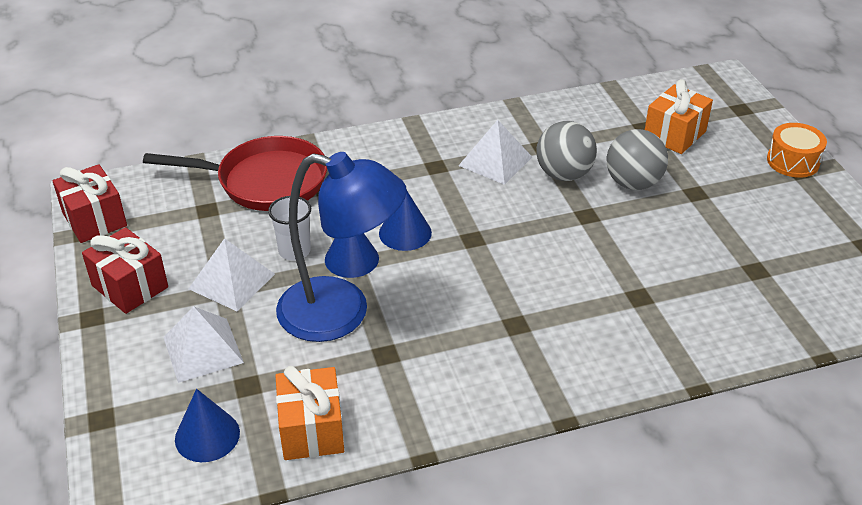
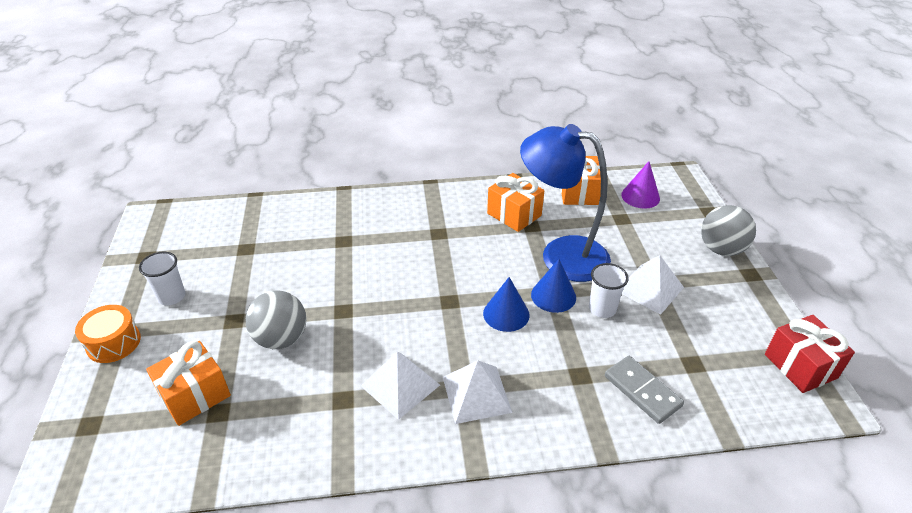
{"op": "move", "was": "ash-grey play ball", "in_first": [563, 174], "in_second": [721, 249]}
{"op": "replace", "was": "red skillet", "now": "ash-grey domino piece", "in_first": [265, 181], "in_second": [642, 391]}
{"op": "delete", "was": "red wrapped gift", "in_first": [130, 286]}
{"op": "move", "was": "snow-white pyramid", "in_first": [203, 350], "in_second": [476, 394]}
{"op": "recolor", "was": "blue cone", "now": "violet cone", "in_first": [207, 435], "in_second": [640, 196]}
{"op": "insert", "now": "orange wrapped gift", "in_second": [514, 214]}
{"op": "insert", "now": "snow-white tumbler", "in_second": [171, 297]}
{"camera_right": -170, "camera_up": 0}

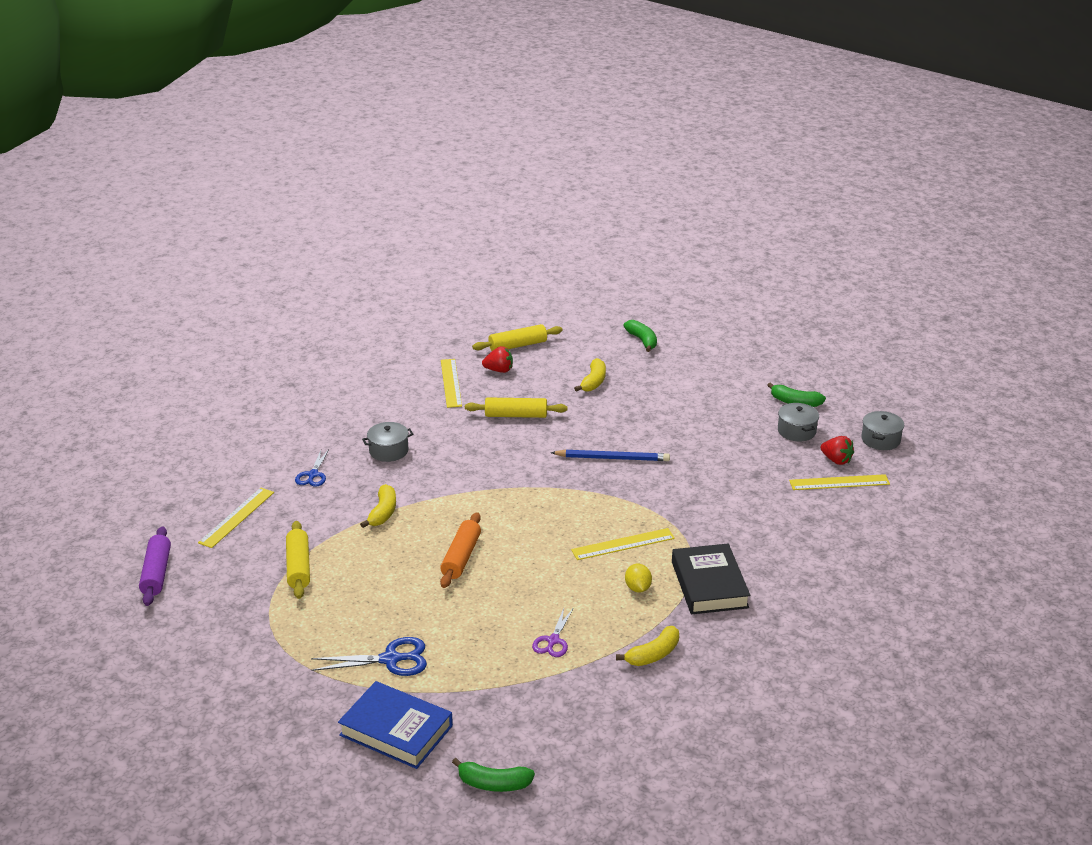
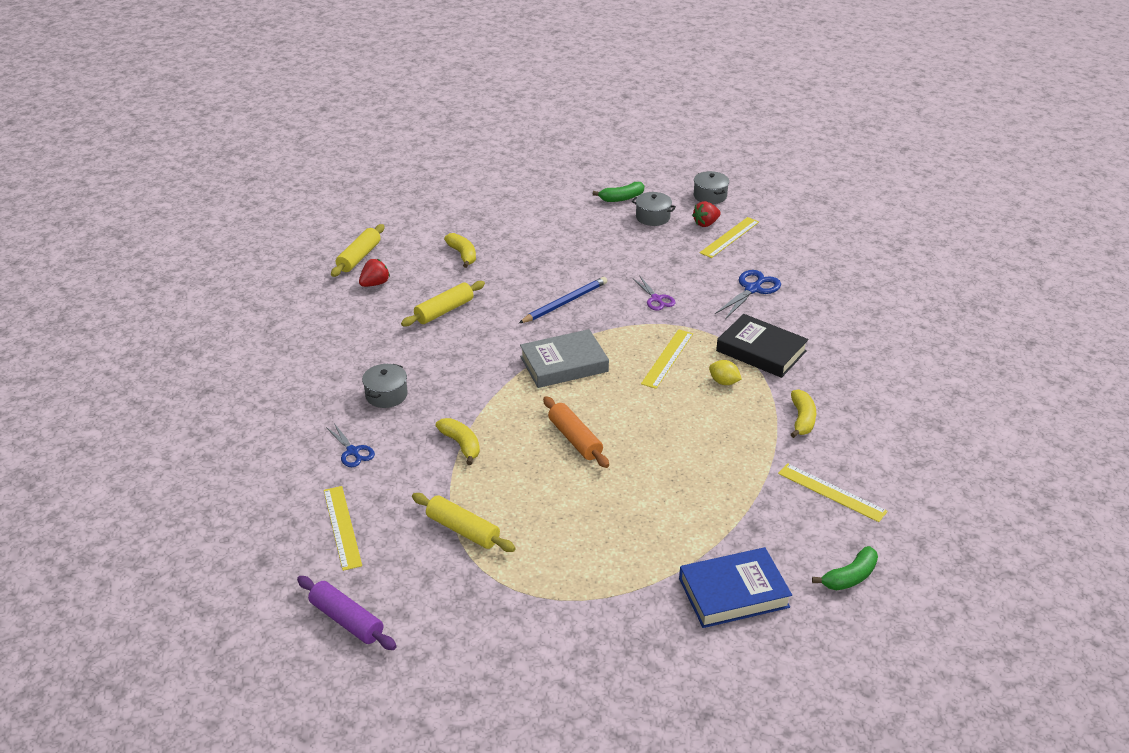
{"op": "delete", "was": "leaf-green toy banana", "in_first": [642, 340]}
{"op": "move", "was": "yellow ruler", "in_first": [451, 383], "in_second": [831, 492]}
{"op": "rotate", "was": "red berry", "in_first": [836, 460], "in_second": [706, 224], "clockwise": 150}
{"op": "move", "was": "violet scissors", "in_first": [553, 641], "in_second": [656, 299]}
{"op": "move", "was": "blue scissors", "in_first": [390, 659], "in_second": [753, 289]}
{"op": "insert", "now": "ash-grey book", "in_second": [564, 364]}
{"camera_right": -45, "camera_up": 5}

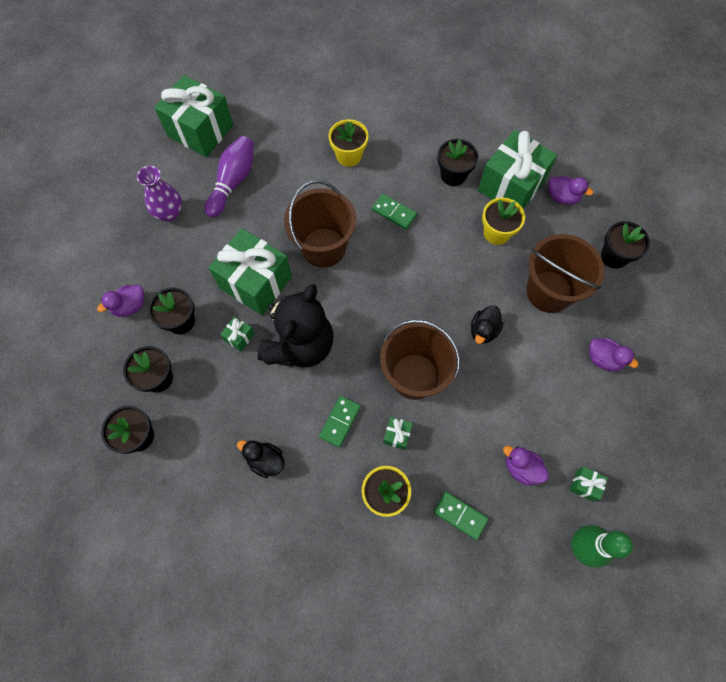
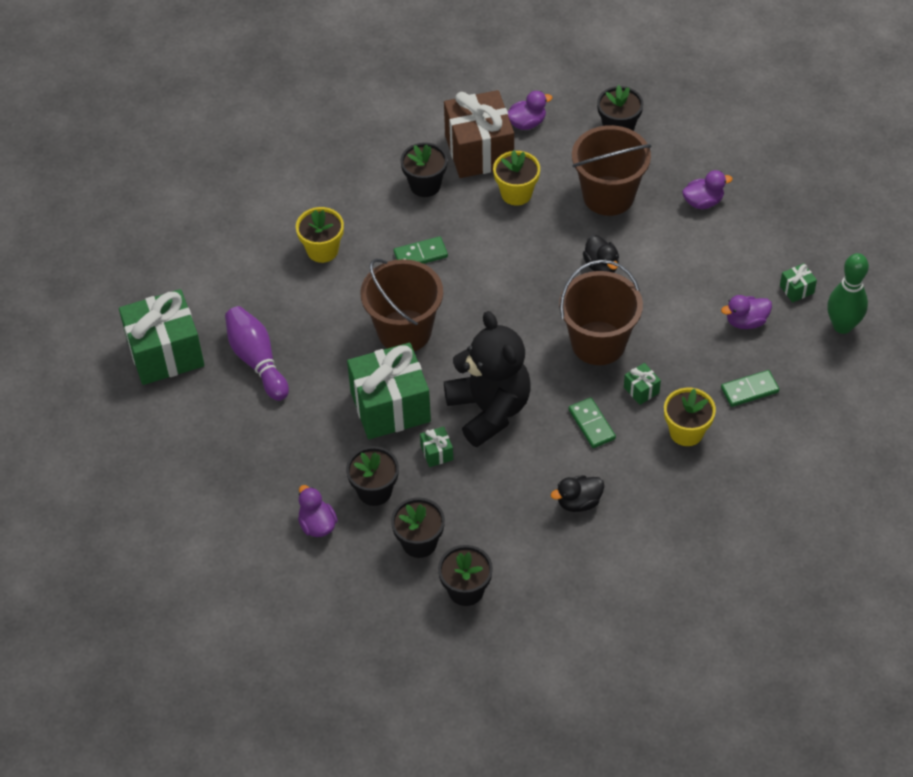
{"op": "recolor", "was": "leaf-green wrapped gift", "now": "brown wrapped gift", "in_first": [511, 186], "in_second": [479, 151]}
{"op": "delete", "was": "violet tall vase", "in_first": [169, 213]}
{"op": "rotate", "was": "violet rubber duck", "in_first": [130, 306], "in_second": [317, 525], "clockwise": 150}
{"camera_right": -50, "camera_up": -15}

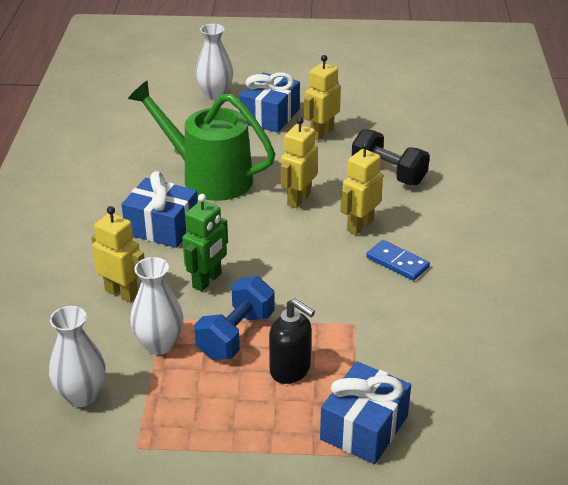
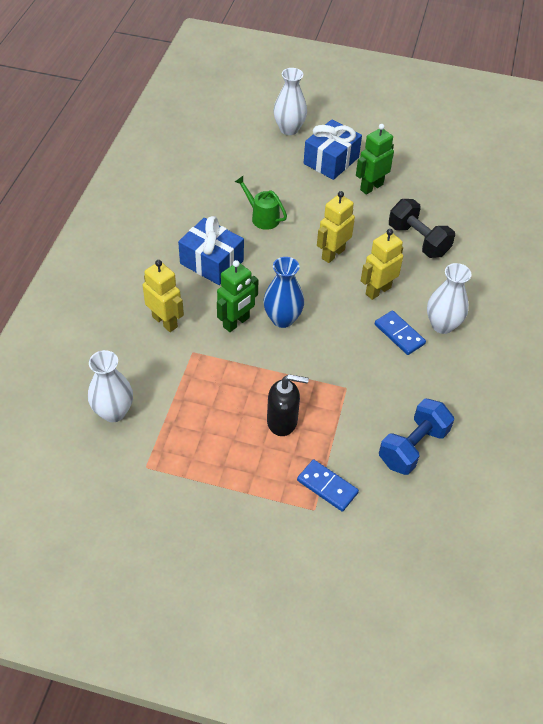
{"op": "recolor", "was": "yellow robot", "now": "leaf-green robot", "in_first": [321, 133], "in_second": [371, 187]}
{"op": "resize", "was": "leaf-green sprinkling can", "in_first": [208, 177], "in_second": [262, 217], "ratio": 0.47}
{"op": "move", "was": "snow-white tall vase", "in_first": [159, 344], "in_second": [442, 325]}
{"op": "move", "was": "blue dumbbell", "in_first": [236, 335], "in_second": [413, 447]}
{"op": "rotate", "was": "black pump bottle", "in_first": [290, 370], "in_second": [282, 421], "clockwise": -45}
{"op": "replace", "was": "blue wrapped gift", "now": "blue domino piece", "in_first": [364, 428], "in_second": [327, 486]}
{"op": "insert", "now": "blue tall vase", "in_second": [282, 319]}
{"camera_right": 10, "camera_up": 15}

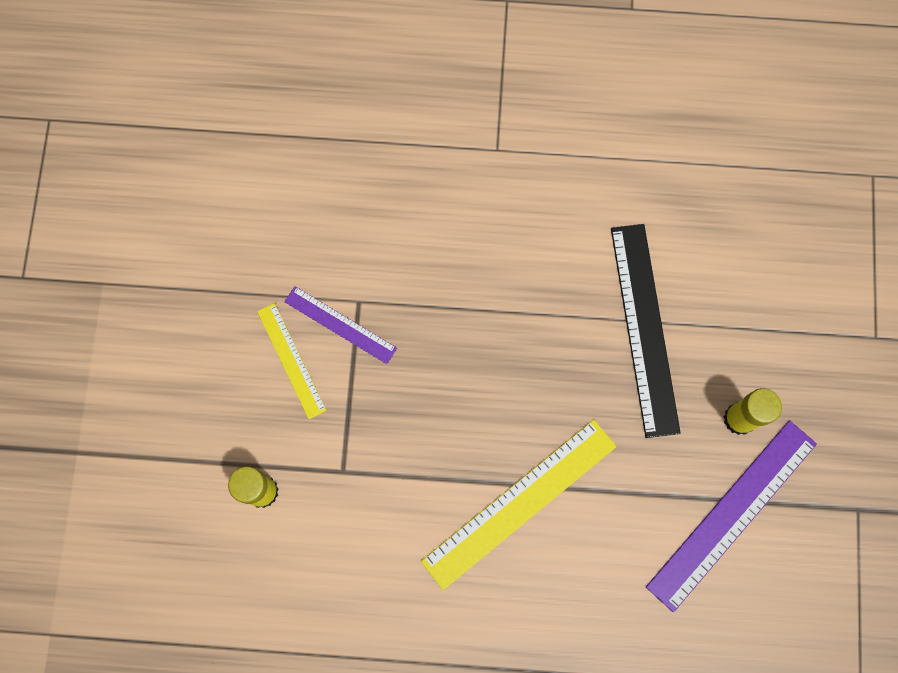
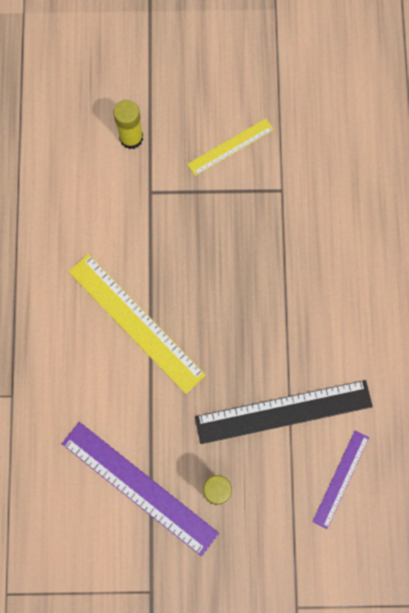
{"op": "move", "was": "violet ruler", "in_first": [340, 325], "in_second": [341, 479]}
{"camera_right": 85, "camera_up": 0}

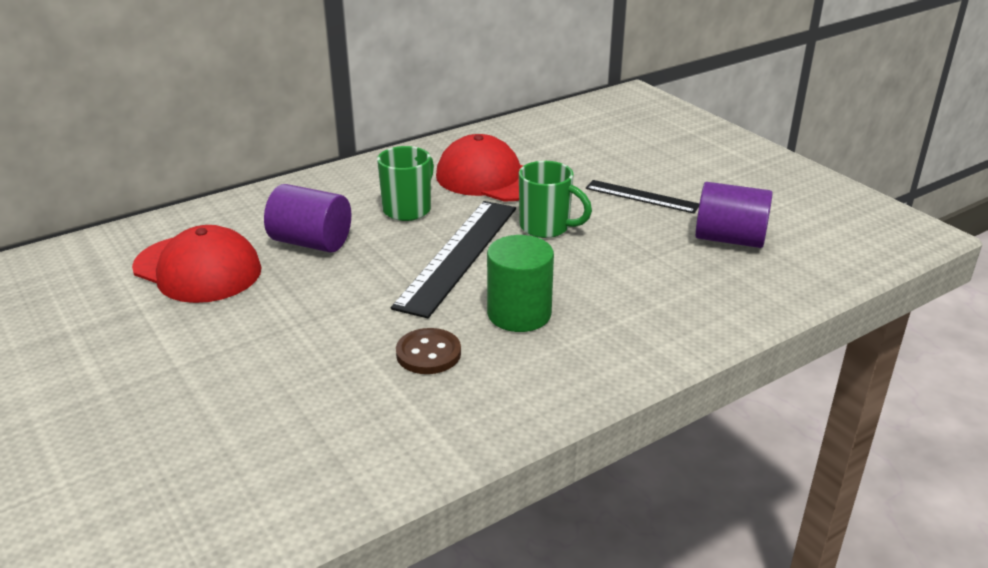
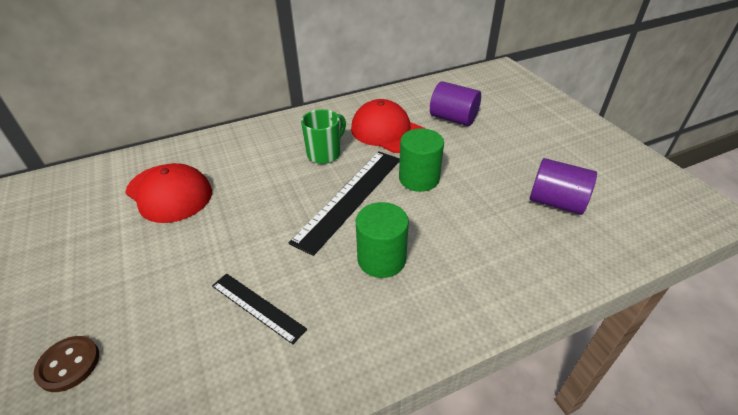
{"op": "replace", "was": "leaf-green coffee mug", "now": "leaf-green solid cylinder", "in_first": [546, 227], "in_second": [419, 178]}
{"op": "move", "was": "black ruler", "in_first": [641, 197], "in_second": [257, 307]}
{"op": "move", "was": "violet solid cylinder", "in_first": [311, 242], "in_second": [453, 118]}
{"op": "move", "was": "brown shirt button", "in_first": [428, 353], "in_second": [69, 364]}
{"camera_right": 10, "camera_up": 10}

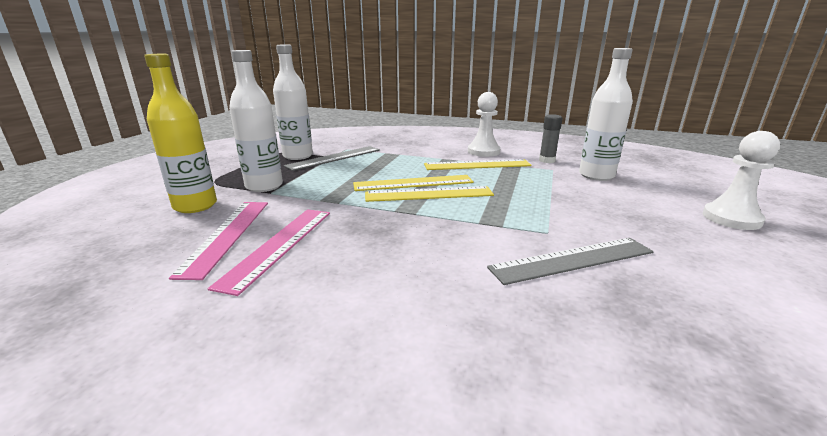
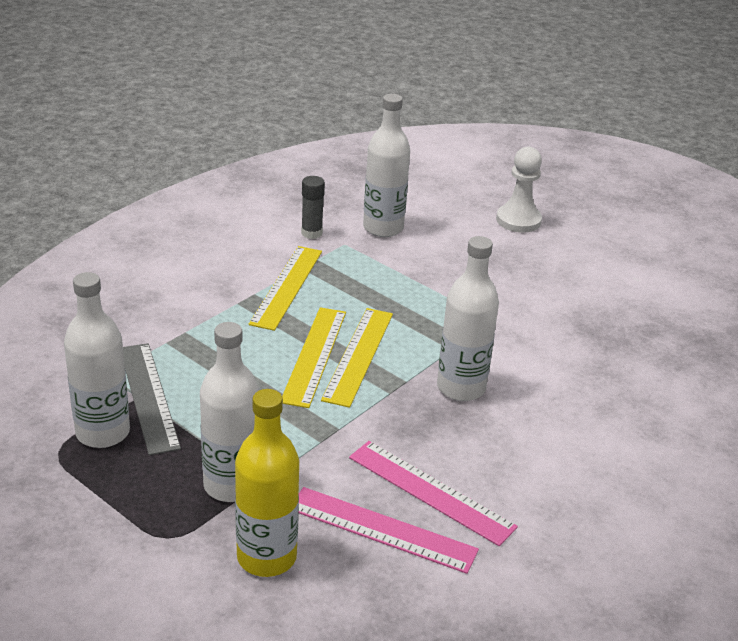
{"op": "delete", "was": "snow-white pawn", "in_first": [483, 151]}
{"op": "delete", "was": "ash-grey ruler", "in_first": [572, 260]}
{"op": "insert", "now": "snow-white drink bottle", "in_second": [461, 388]}
{"camera_right": -70, "camera_up": 10}

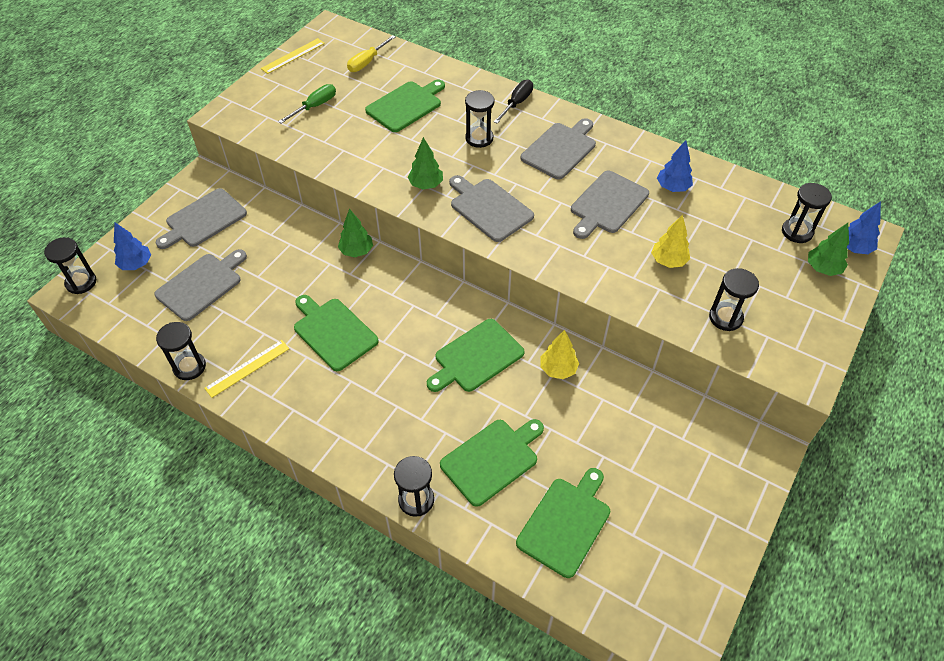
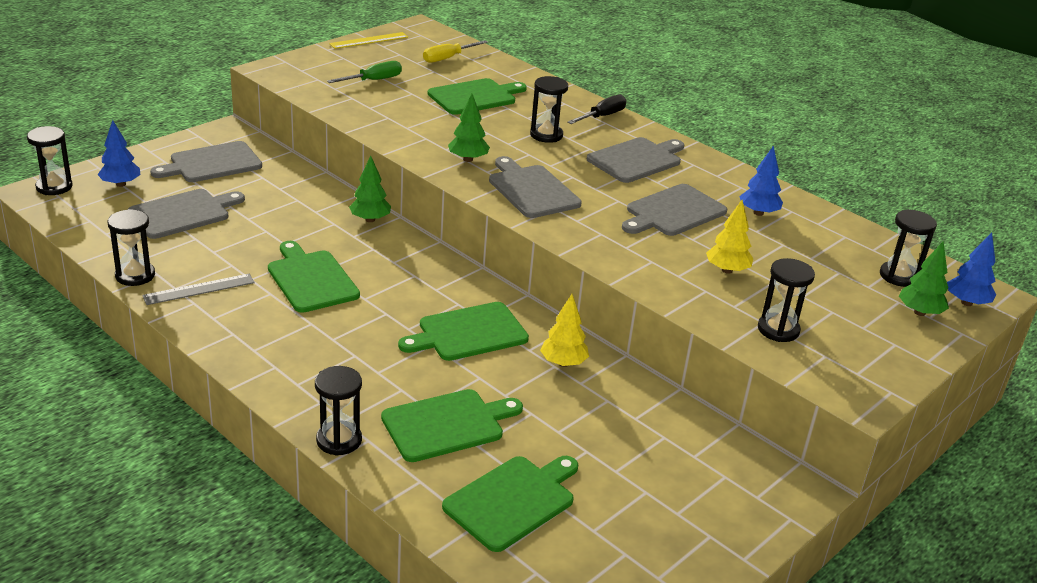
{"op": "recolor", "was": "yellow ruler", "now": "ash-grey ruler", "in_first": [247, 368], "in_second": [199, 289]}
{"camera_right": 10, "camera_up": -20}

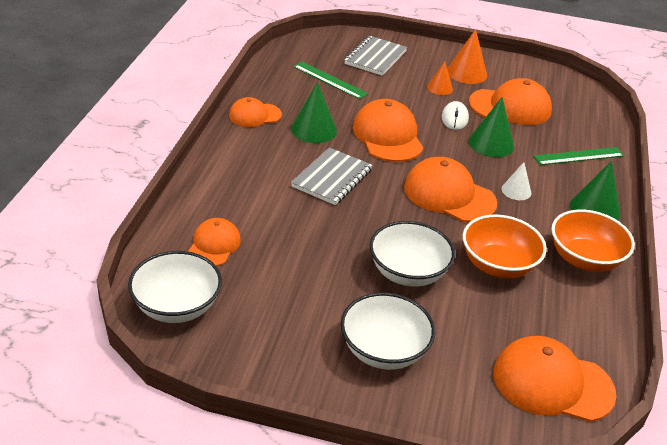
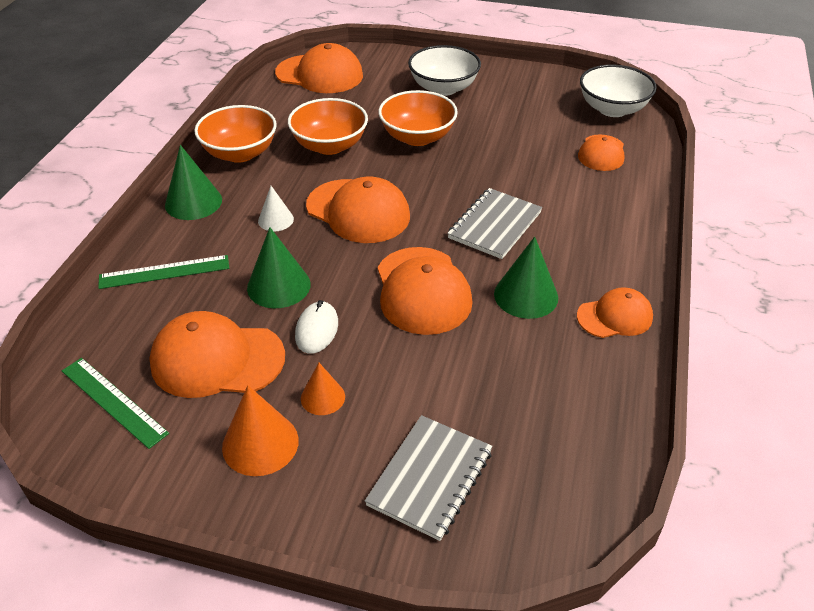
{"op": "move", "was": "leaf-green ruler", "in_first": [329, 80], "in_second": [114, 401]}
{"op": "recolor", "was": "snow-white deep dish", "now": "orange deep dish", "in_first": [408, 273], "in_second": [417, 137]}
{"camera_right": -175, "camera_up": 5}

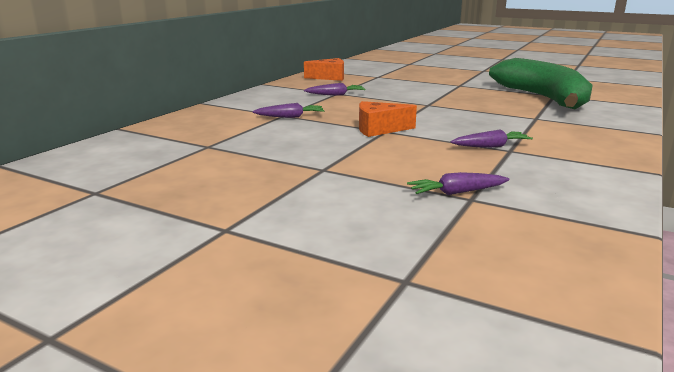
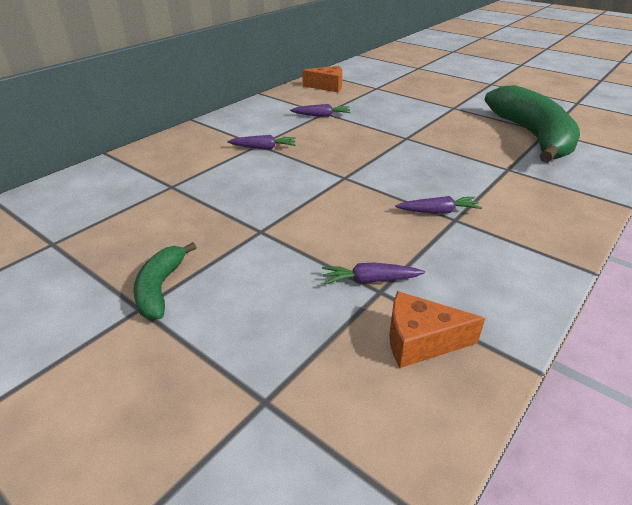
{"op": "move", "was": "orange cheese wedge", "in_first": [379, 129], "in_second": [420, 341]}
{"op": "insert", "now": "leaf-green toy banana", "in_second": [160, 288]}
{"camera_right": 10, "camera_up": 15}

